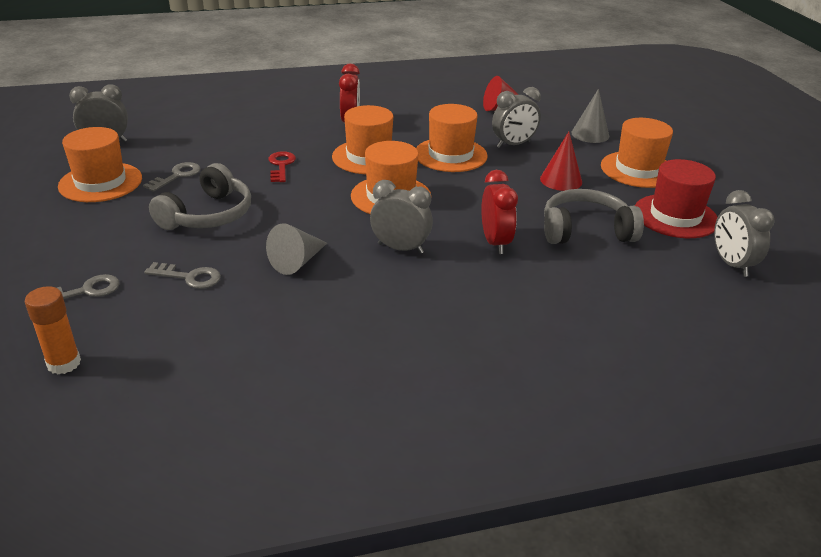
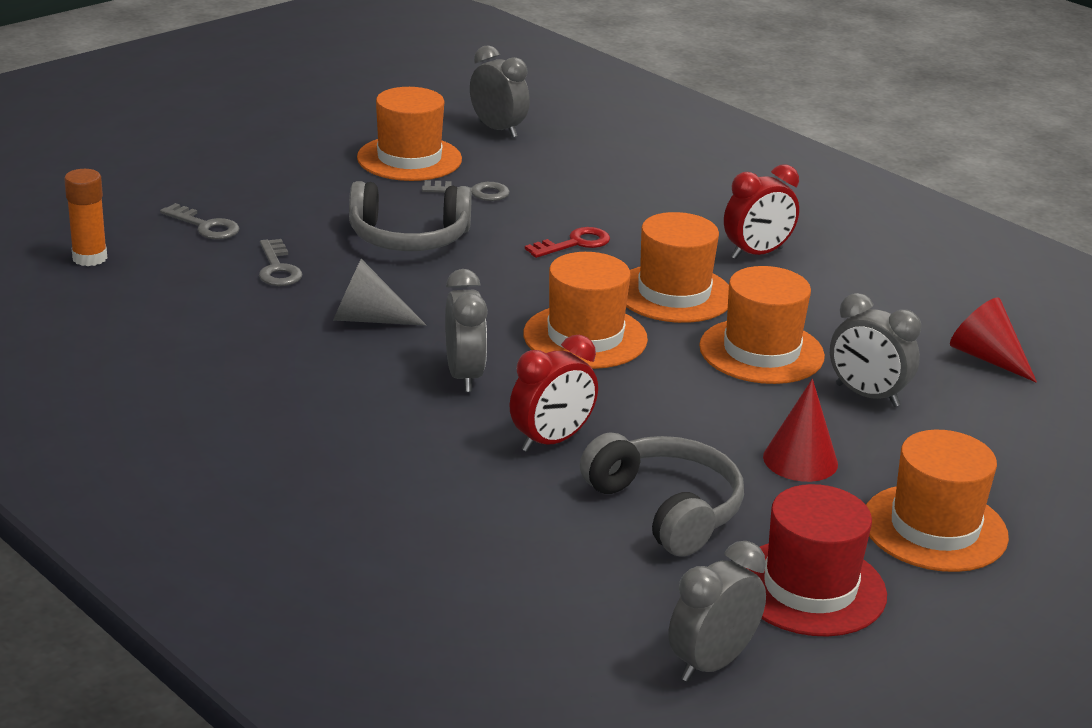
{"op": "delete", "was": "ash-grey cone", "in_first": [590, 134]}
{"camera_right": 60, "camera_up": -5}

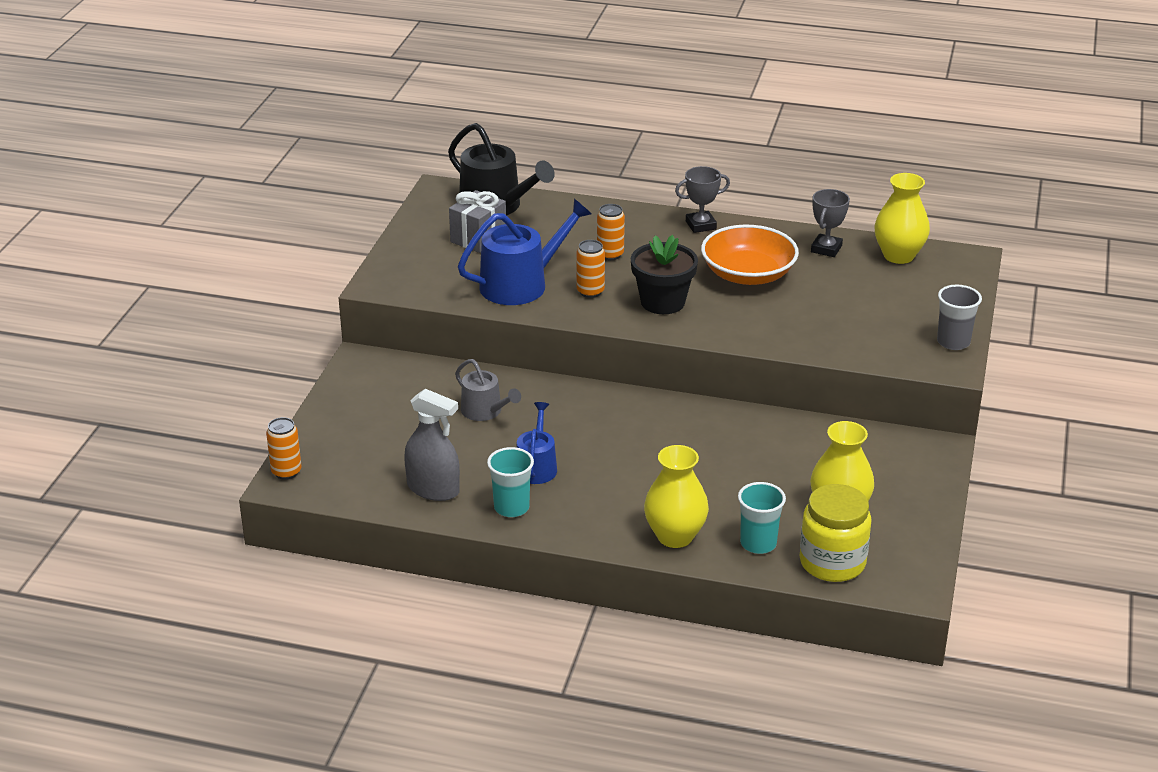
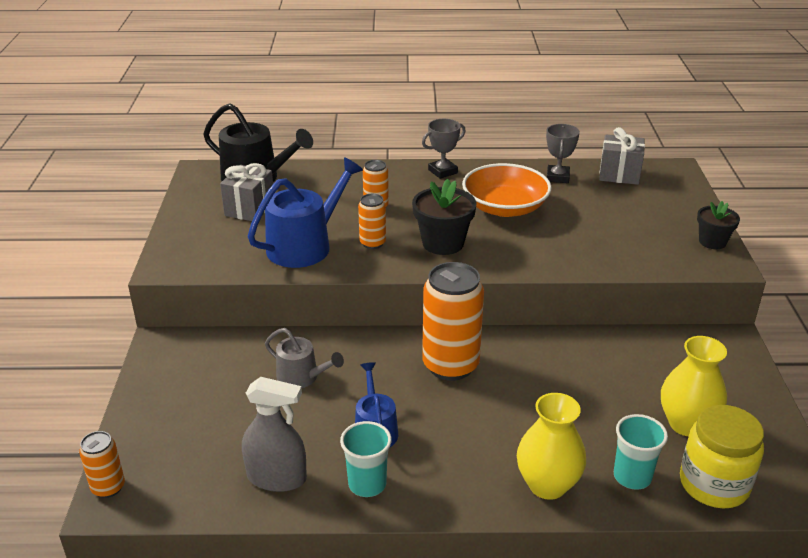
{"op": "replace", "was": "yellow tall vase", "now": "ash-grey wrapped gift", "in_first": [898, 255], "in_second": [619, 175]}
{"op": "replace", "was": "ash-grey tumbler", "now": "black flower pot", "in_first": [953, 342], "in_second": [712, 242]}
{"op": "insert", "now": "orange can", "in_second": [450, 365]}
{"camera_right": -15, "camera_up": 0}

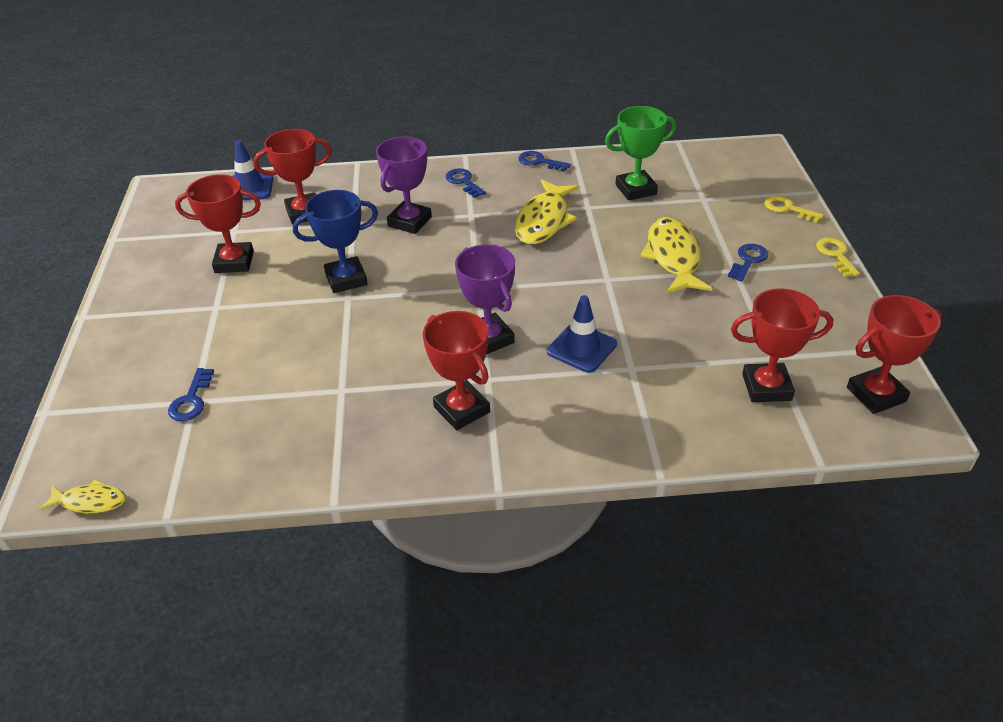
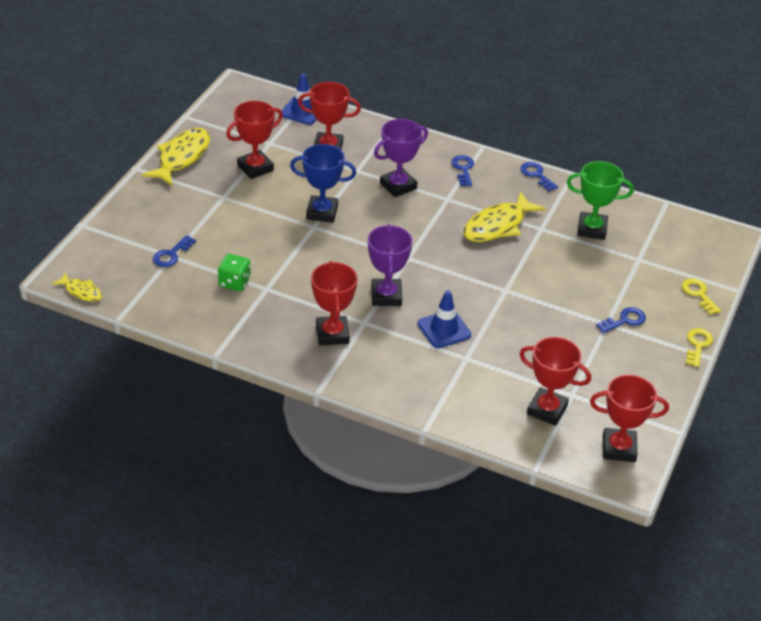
{"op": "rotate", "was": "red prize cup", "in_first": [234, 262], "in_second": [255, 168], "clockwise": -60}
{"op": "move", "was": "yellow fish", "in_first": [673, 257], "in_second": [182, 157]}
{"op": "insert", "now": "leaf-green die", "in_second": [234, 282]}
{"camera_right": 25, "camera_up": 0}

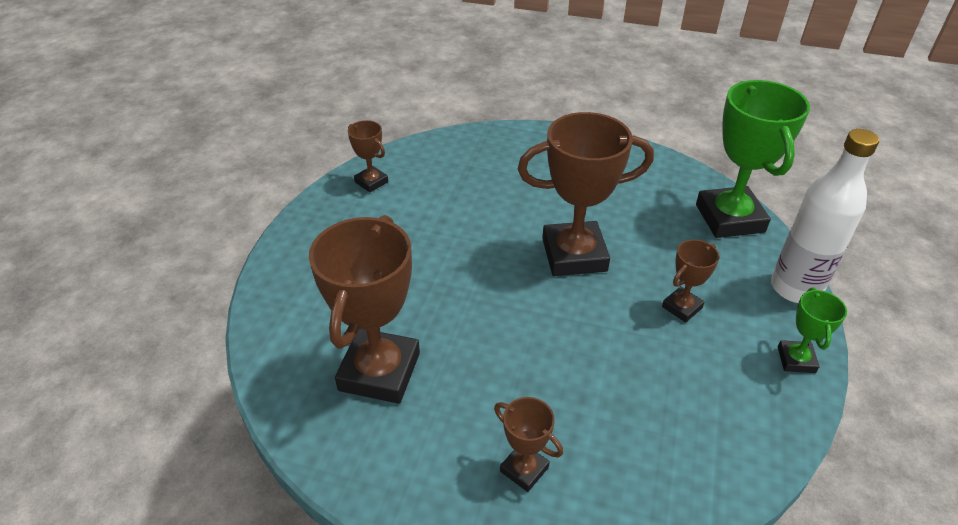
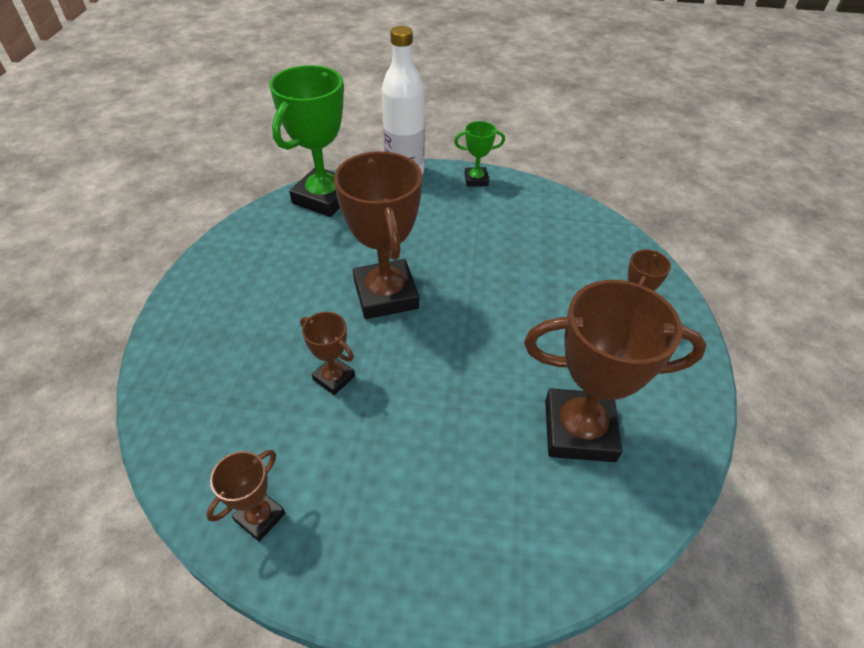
{"op": "rotate", "was": "leaf-green prize cup", "in_first": [729, 218], "in_second": [324, 198], "clockwise": -45}
{"op": "move", "was": "brown prize cup", "in_first": [682, 307], "in_second": [334, 378]}
{"camera_right": -100, "camera_up": 5}

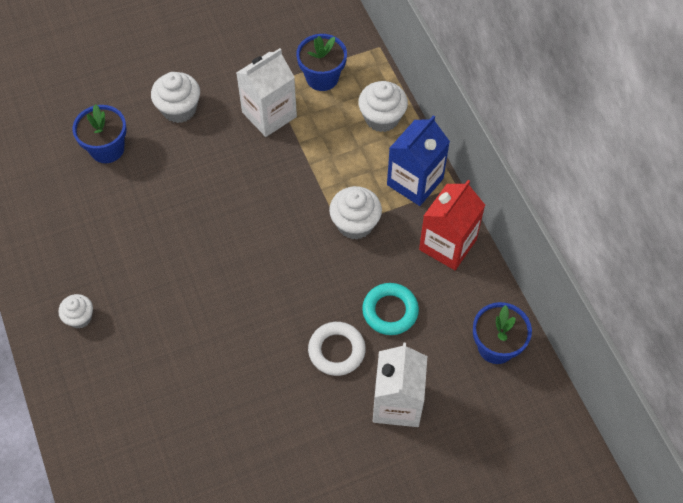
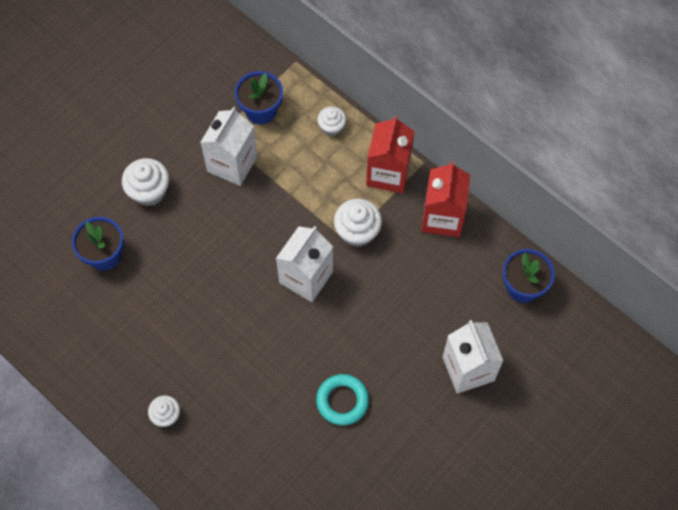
{"op": "resize", "was": "snow-white muffin", "in_first": [382, 118], "in_second": [331, 127], "ratio": 0.63}
{"op": "recolor", "was": "blue juice carton", "now": "red juice carton", "in_first": [415, 182], "in_second": [388, 173]}
{"op": "move", "was": "teal torus", "in_first": [390, 311], "in_second": [342, 401]}
{"op": "delete", "was": "snow-white torus", "in_first": [336, 350]}
{"op": "insert", "now": "snow-white juice carton", "in_second": [306, 277]}
{"camera_right": -25, "camera_up": 5}

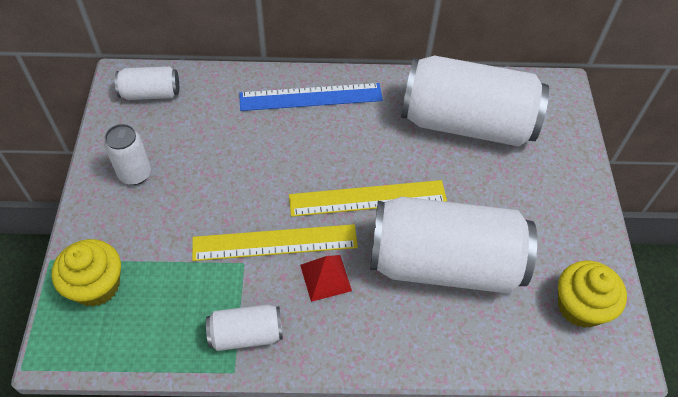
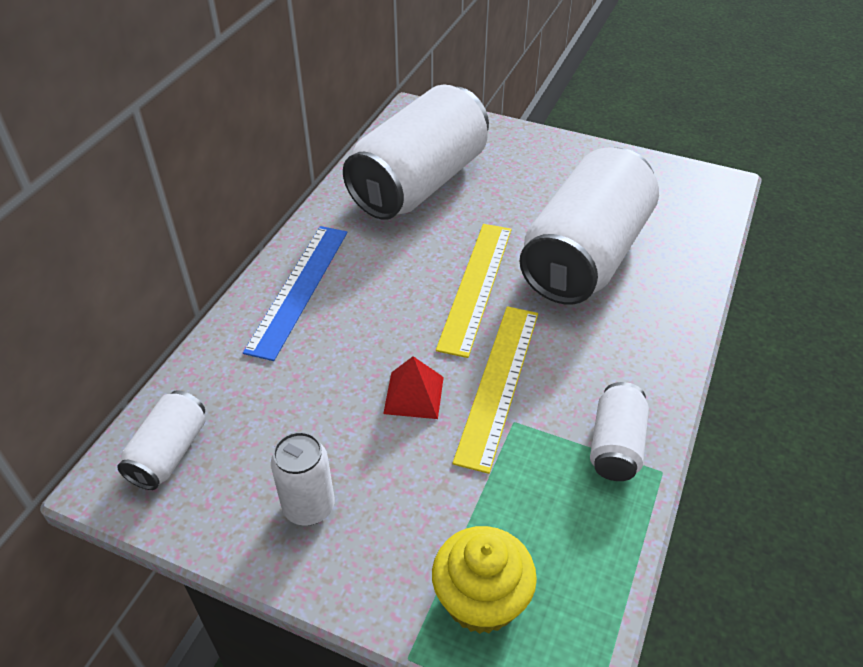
{"op": "move", "was": "red pyramid", "in_first": [325, 277], "in_second": [413, 395]}
{"op": "delete", "was": "yellow muffin", "in_first": [580, 306]}
{"camera_right": -65, "camera_up": -10}

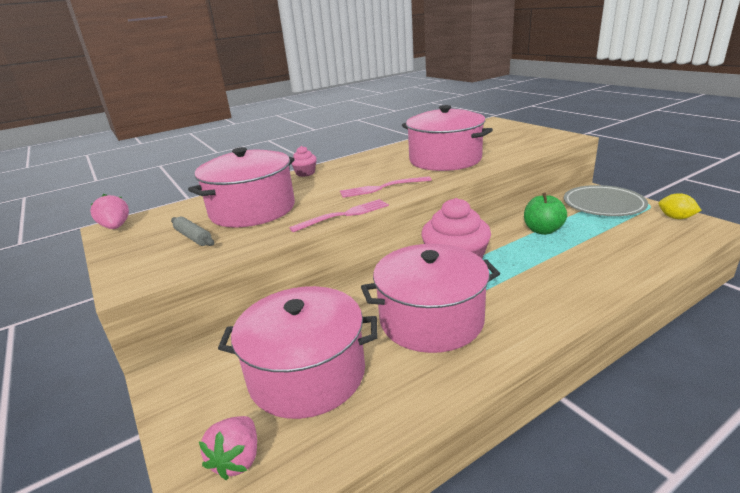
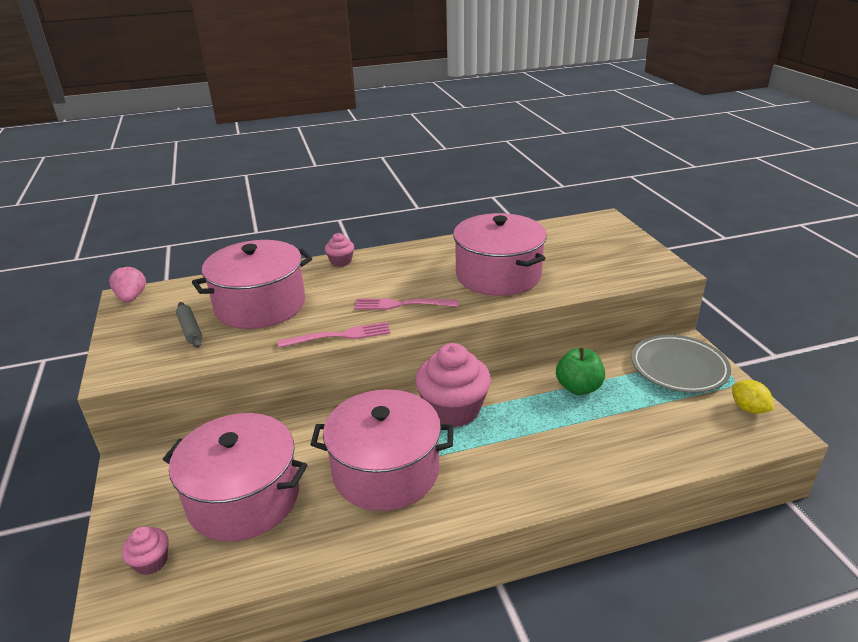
{"op": "replace", "was": "pink berry", "now": "pink muffin", "in_first": [237, 459], "in_second": [151, 561]}
{"camera_right": 15, "camera_up": 5}

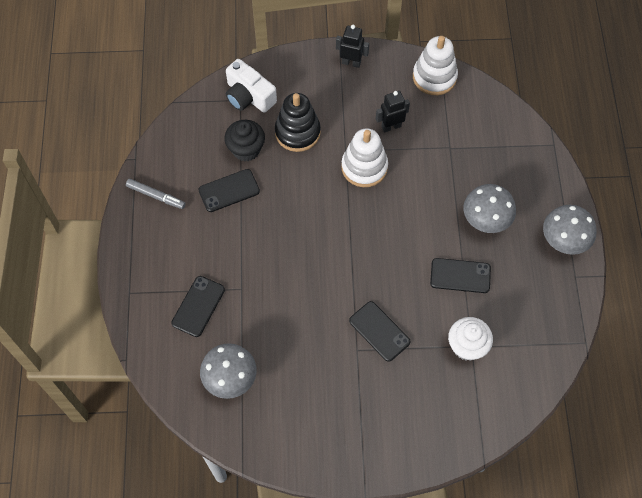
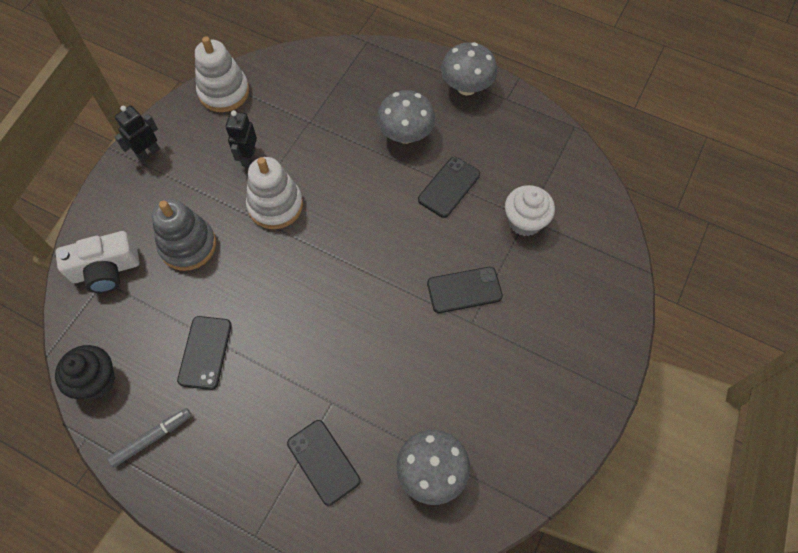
{"op": "recolor", "was": "black stacking toy", "now": "ash-grey stacking toy", "in_first": [297, 132], "in_second": [188, 245]}
{"op": "move", "was": "black muffin", "in_first": [246, 149], "in_second": [96, 380]}
{"camera_right": -60, "camera_up": 0}

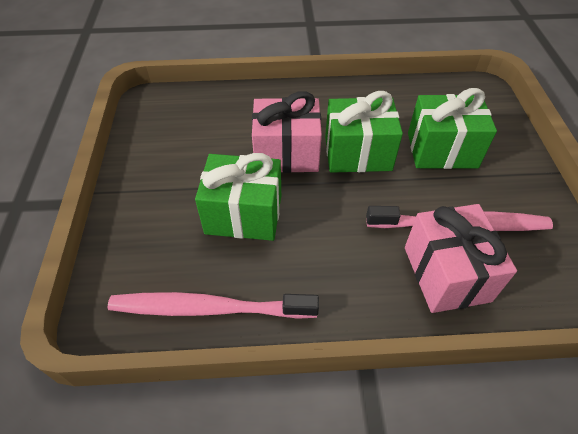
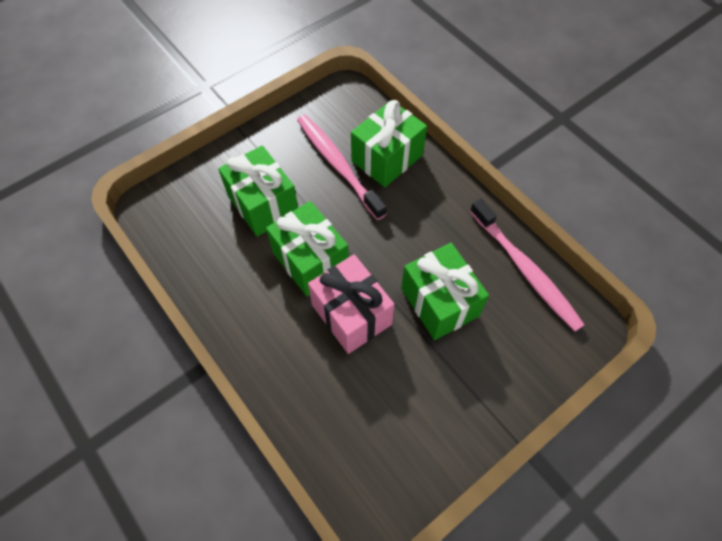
{"op": "recolor", "was": "pink wrapped gift", "now": "leaf-green wrapped gift", "in_first": [446, 274], "in_second": [387, 158]}
{"camera_right": -125, "camera_up": 10}

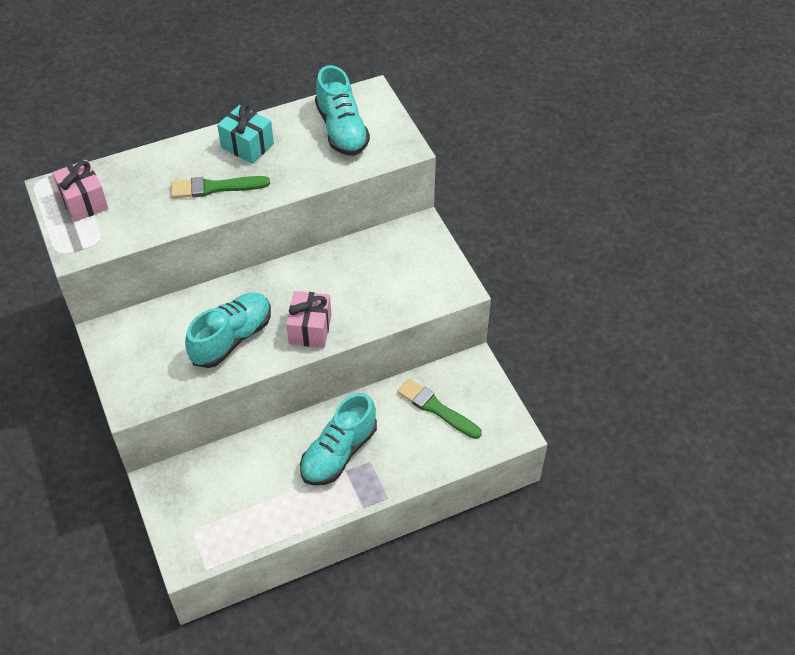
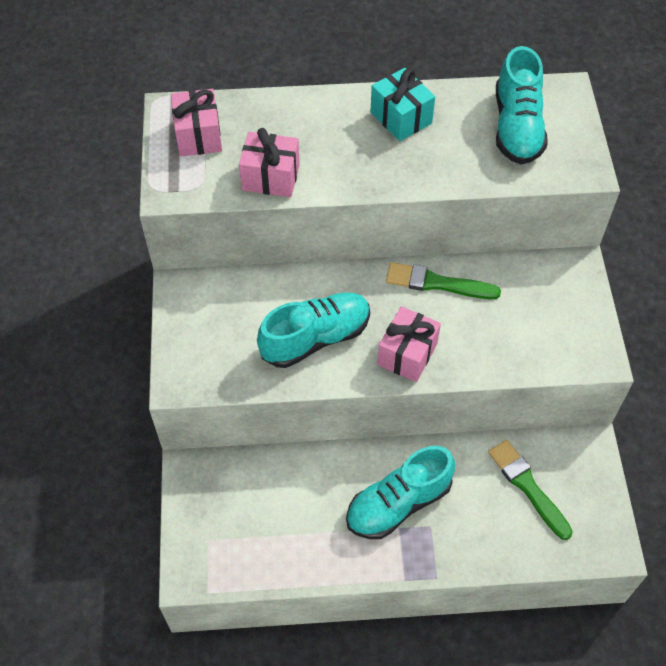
{"op": "move", "was": "leaf-green paintbrush", "in_first": [215, 187], "in_second": [437, 283]}
{"op": "insert", "now": "pink wrapped gift", "in_second": [270, 177]}
{"camera_right": 20, "camera_up": 5}

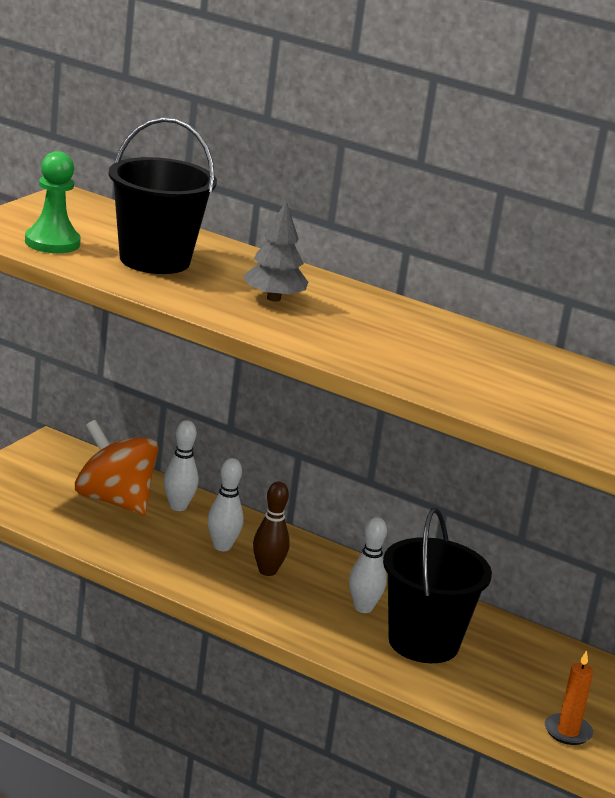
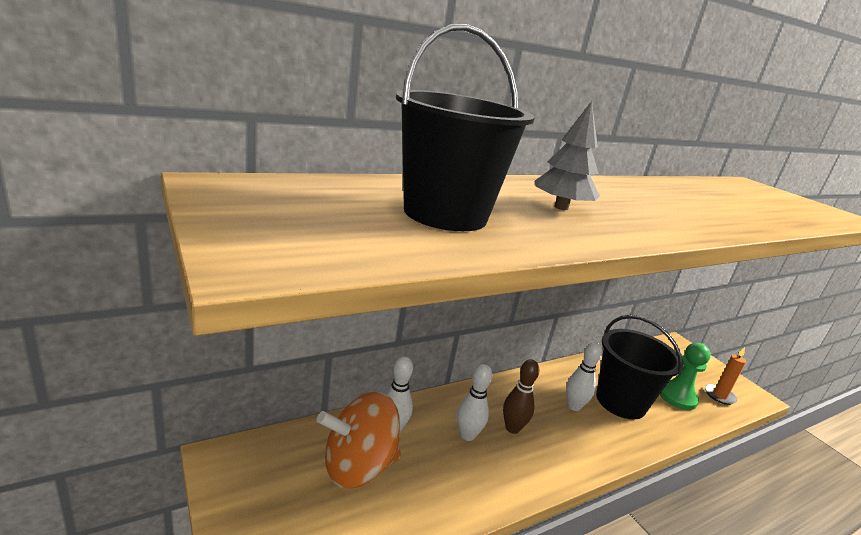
{"op": "move", "was": "leaf-green pawn", "in_first": [52, 243], "in_second": [677, 397]}
{"camera_right": -60, "camera_up": 0}

